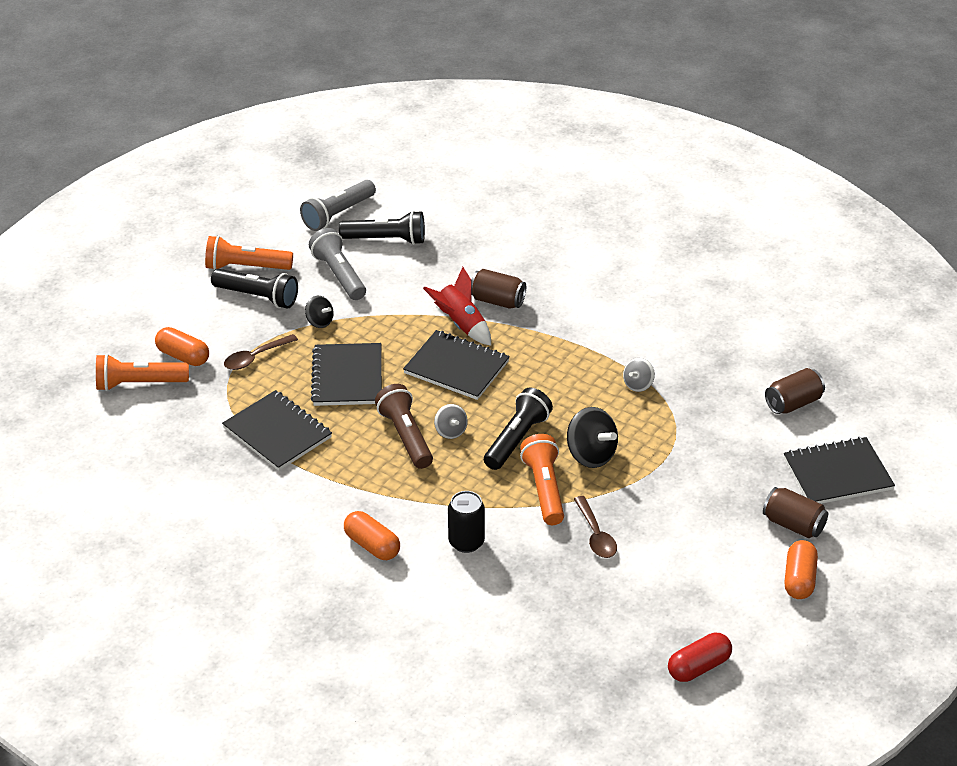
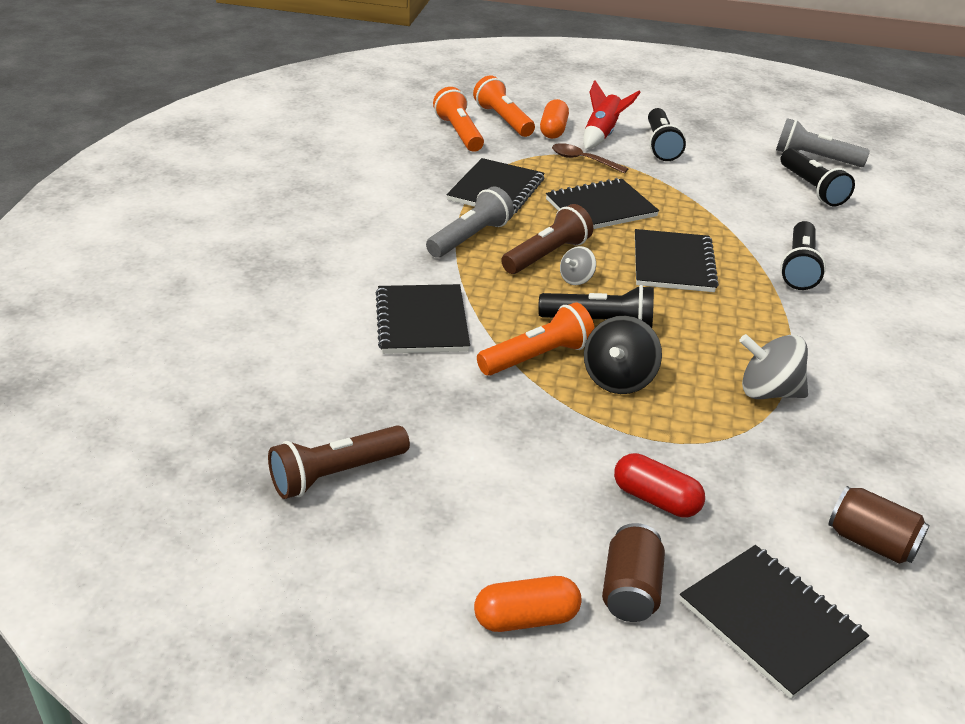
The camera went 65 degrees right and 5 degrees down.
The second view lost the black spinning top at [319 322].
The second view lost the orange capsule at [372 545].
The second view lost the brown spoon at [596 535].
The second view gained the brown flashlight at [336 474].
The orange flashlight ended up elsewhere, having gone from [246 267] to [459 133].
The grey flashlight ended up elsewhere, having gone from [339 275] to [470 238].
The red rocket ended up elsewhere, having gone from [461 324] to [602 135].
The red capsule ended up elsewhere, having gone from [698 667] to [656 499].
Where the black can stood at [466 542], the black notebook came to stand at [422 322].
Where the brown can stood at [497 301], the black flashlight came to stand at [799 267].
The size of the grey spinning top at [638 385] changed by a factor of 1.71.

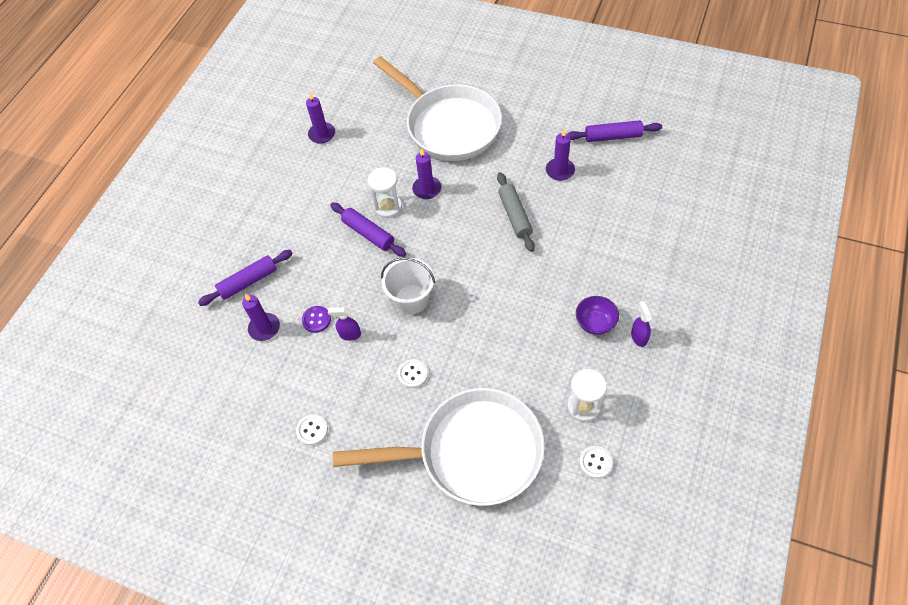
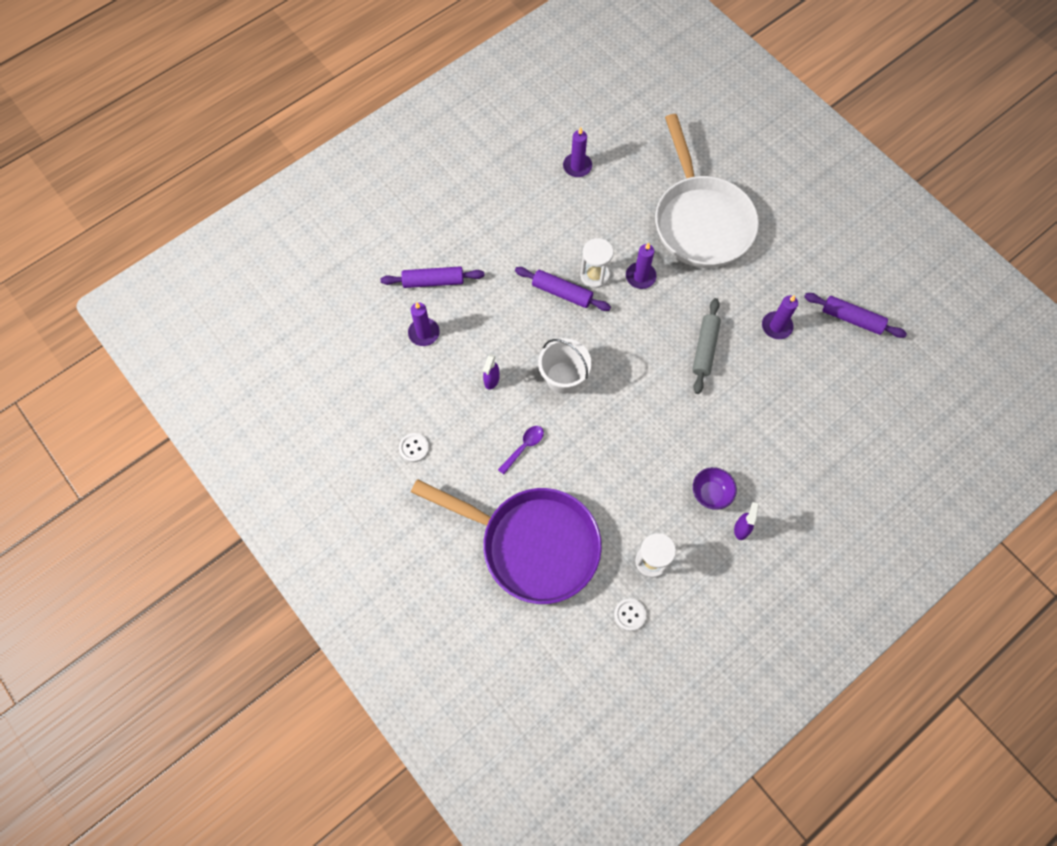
The camera went 25 degrees right and 10 degrees up.
The second view lost the purple button at [316 320].
Where the white button stood at [412 374], the purple spoon came to stand at [524 447].
What was the white pan at [472 453] turned into the purple pan at [532 545].
The purple spray bottle at [349 334] ended up facing another way, 105 degrees counterclockwise from before.
The purple rolling pin at [368 234] ended up facing another way, 45 degrees counterclockwise from before.

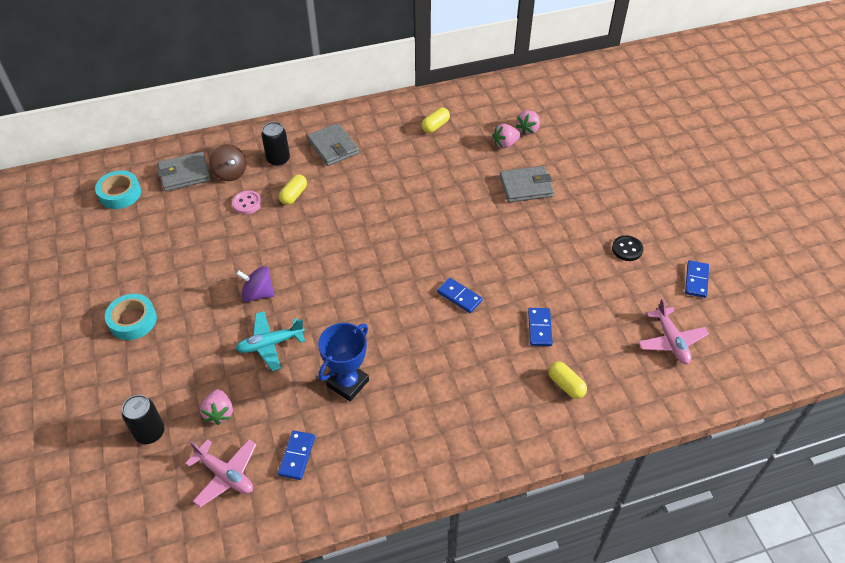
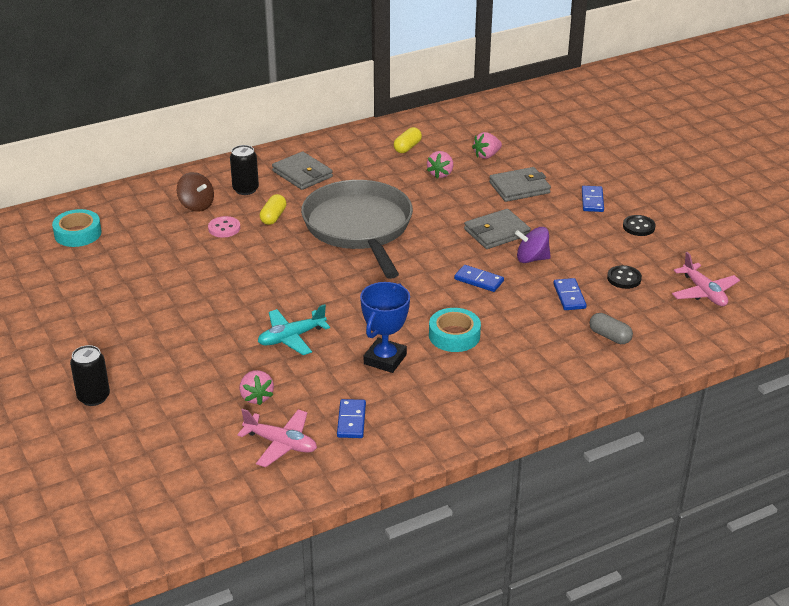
The camera went 10 degrees left and 15 degrees down.
The second view gained the grey pan at [359 227].
The second view gained the black button at [624 278].
The turquoise tape ended up elsewhere, having gone from [133 320] to [454 335].
The black can ended up elsewhere, having gone from [150 432] to [93 397].
The grey wallet ended up elsewhere, having gone from [184 174] to [496 232].
The purple spinning top ended up elsewhere, having gone from [258 294] to [532 259].
The pink strawberry ended up elsewhere, having gone from [528 130] to [440 174].
The blue domino ended up elsewhere, having gone from [696 280] to [592 201].
What was the yellow capsule at [566 385] turned into the grey capsule at [609 336].

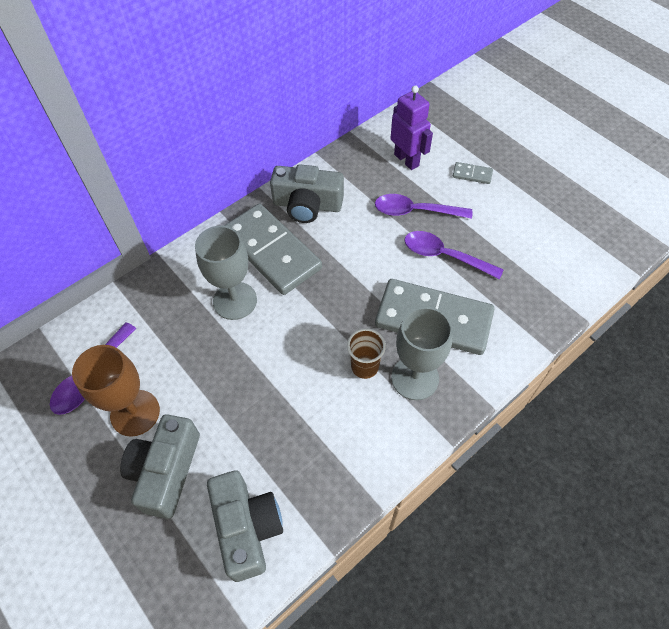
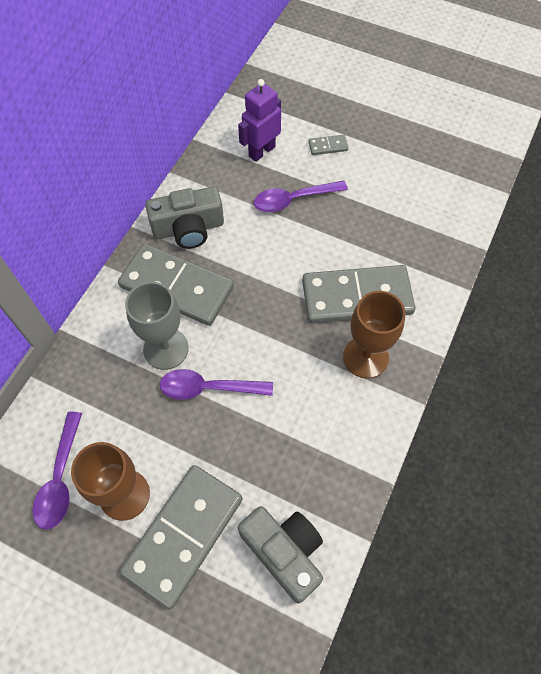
The camera went 25 degrees left and 5 degrees up.
The second view lost the brown cup at [364 367].
The purple spoon ended up elsewhere, having gone from [444 256] to [208 388].
Where the grey camera stood at [166 471], the grey domino came to stand at [184 535].
What was the grey goblet at [415 378] turned into the brown goblet at [365 357].
The purple robot at [406 160] ended up facing another way, 75 degrees counterclockwise from before.

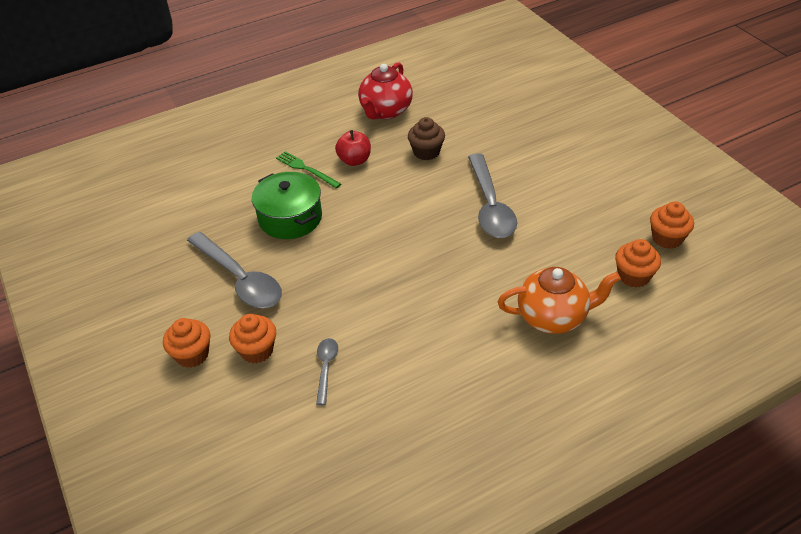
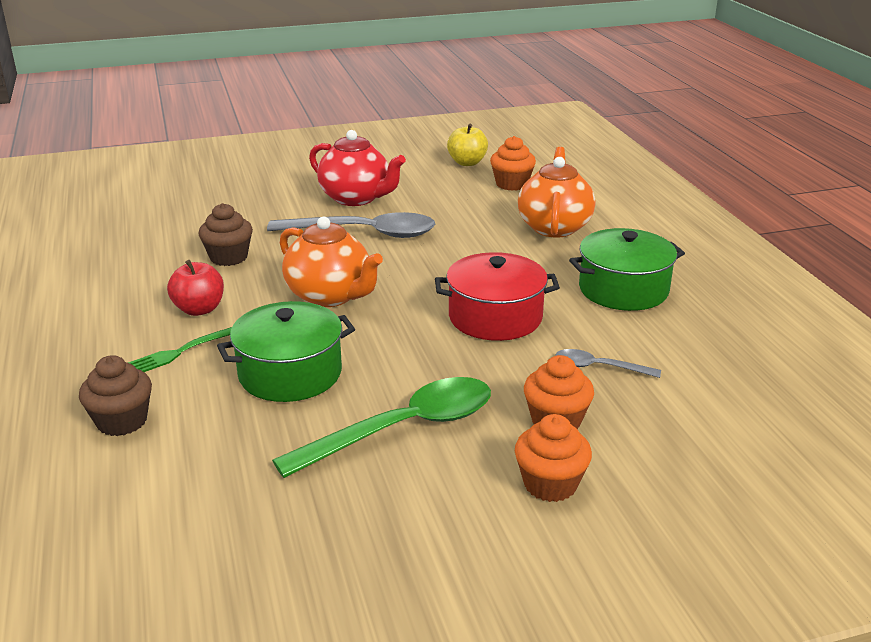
The camera went 80 degrees left and 15 degrees down.
The second view gained the brown cupcake at [122 421].
The second view gained the orange teapot at [330 296].
The second view gained the red pot at [495 317].
The second view gained the green pot at [623 289].
The red teapot ended up elsewhere, having gone from [385 111] to [356 198].
Where the orange cupcake stood at [667 238], the yellow apple came to stand at [467 163].
What was the grey spoon at [240 279] turned into the green spoon at [403 429].

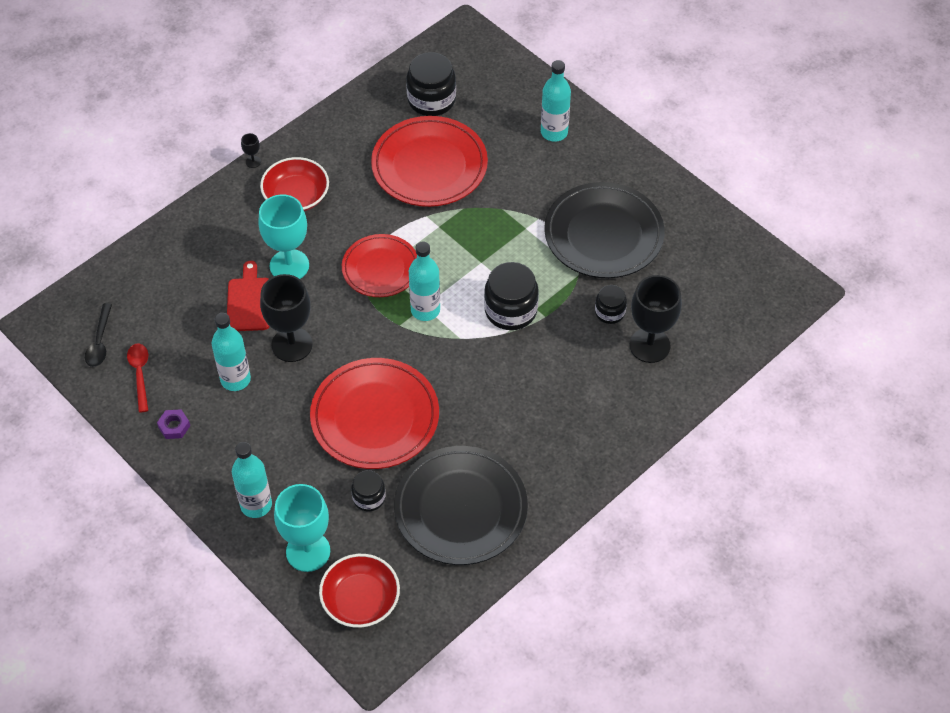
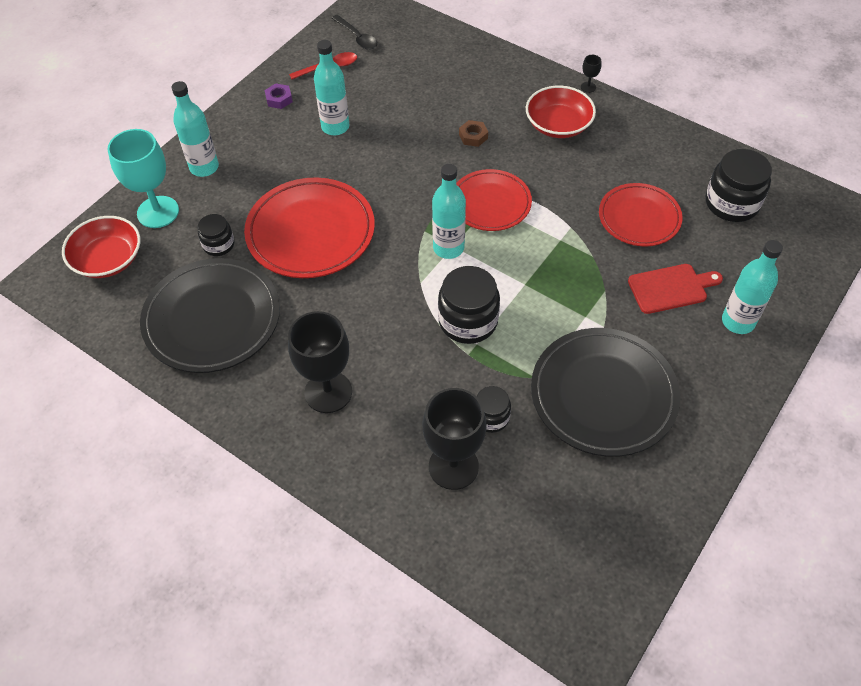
The camera went 80 degrees right and 0 degrees up.
The red cutting board ended up elsewhere, having gone from [249 301] to [671 288].
The black goblet ended up elsewhere, having gone from [292 344] to [328 392].
Where the turquoise goblet stood at [289 265], the brown nut came to stand at [473 136].
The black spoon at [99 342] ended up facing another way, 120 degrees counterclockwise from before.
The size of the red plate at [429 166] changed by a factor of 0.64.

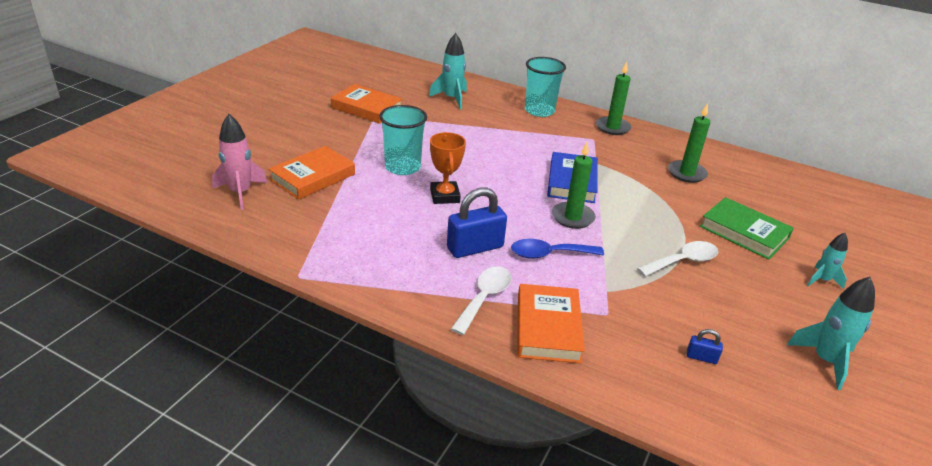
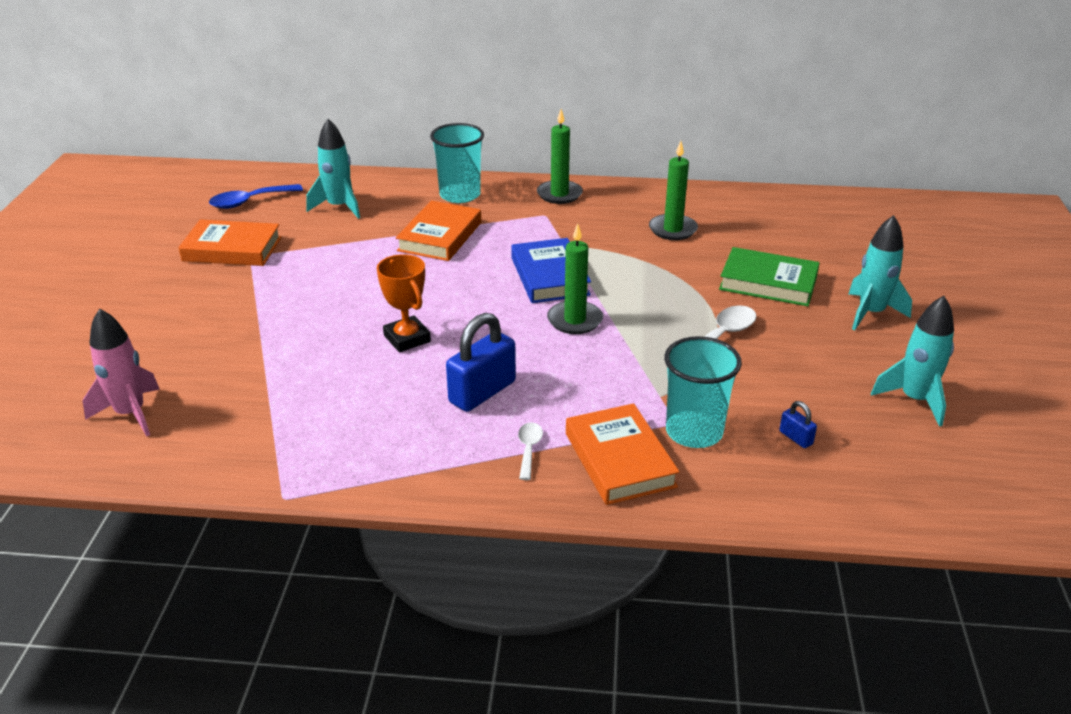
The camera went 20 degrees left and 0 degrees up.
The orange book ended up elsewhere, having gone from [313 177] to [440 236].
The turquoise cup ended up elsewhere, having gone from [402 167] to [694 432].
The blue spoon ended up elsewhere, having gone from [549 254] to [249 201].
The blue padlock at [701 357] ended up facing another way, 60 degrees clockwise from before.
The size of the white spoon at [484 298] changed by a factor of 0.61.
The size of the turquoise rocket at [822 280] changed by a factor of 1.60.

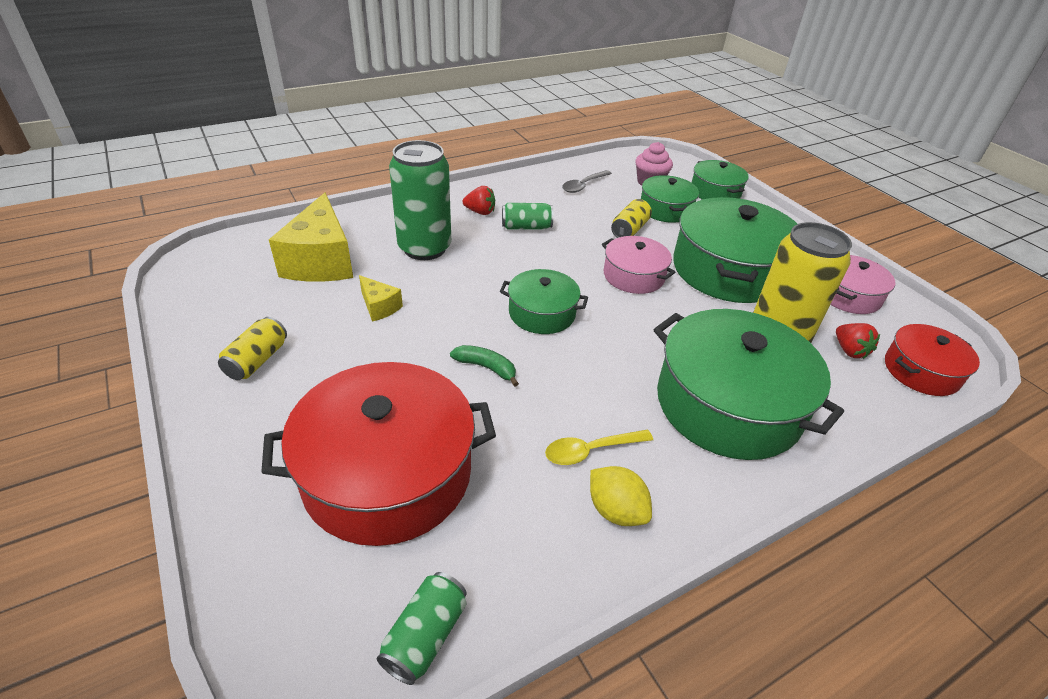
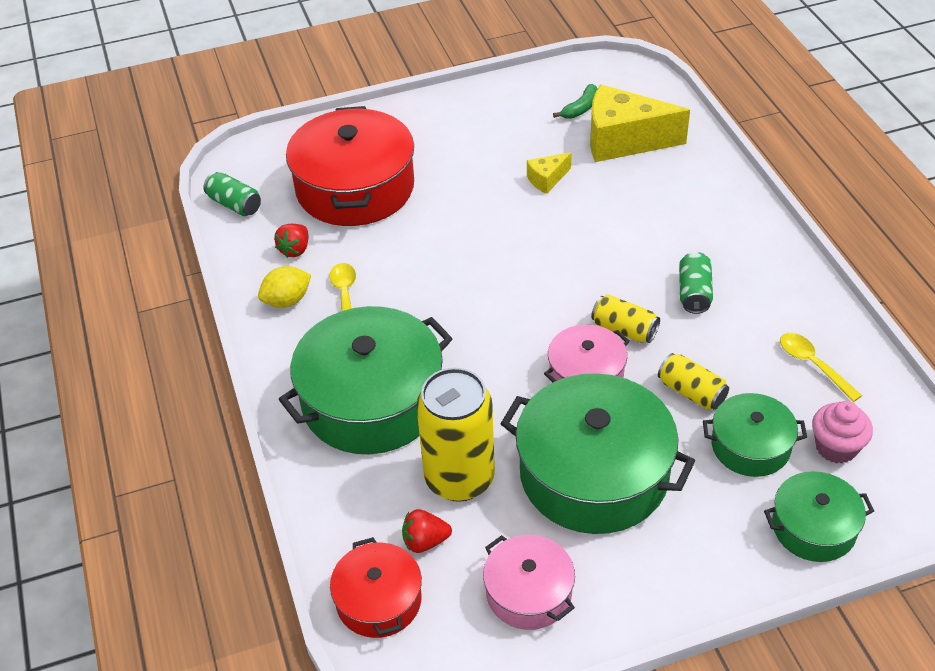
The camera went 105 degrees right and 5 degrees up.
The second view lost the green can at [424 248].
The second view lost the green pot at [542 313].
The yellow can ended up elsewhere, having gone from [257 360] to [624 329].
The green banana ended up elsewhere, having gone from [486 367] to [580 108].
The red strawberry ended up elsewhere, having gone from [480 212] to [295 250].
What was the grey spoon at [583 185] turned into the yellow spoon at [813 365].

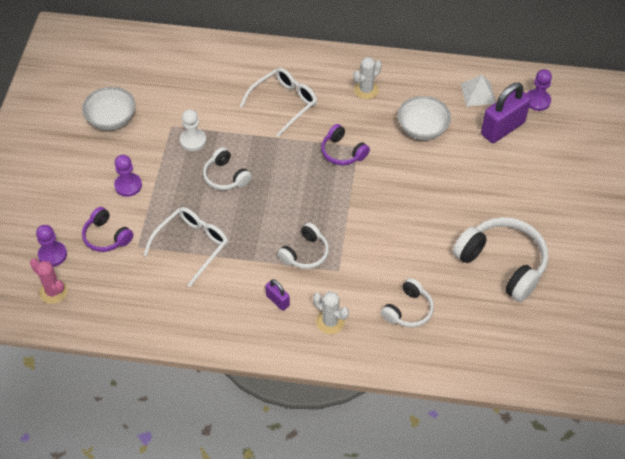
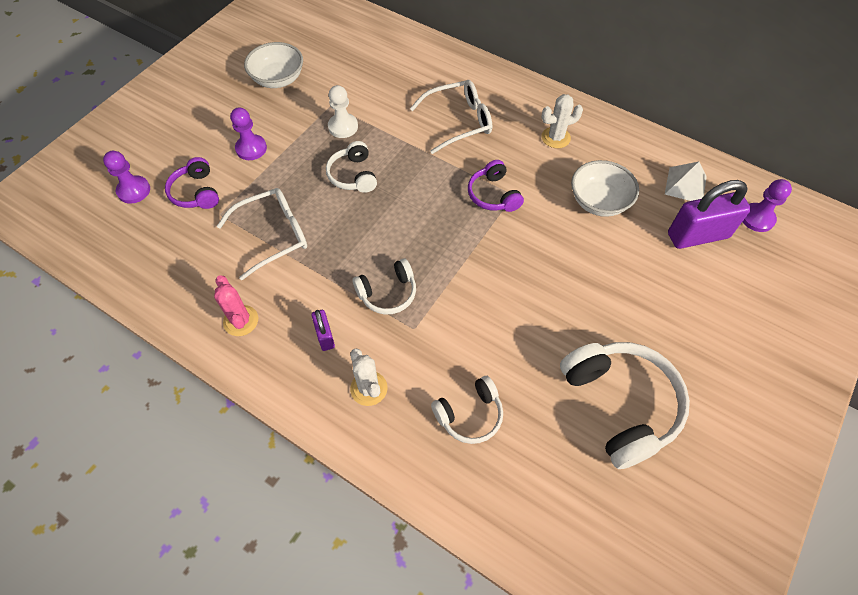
The camera went 25 degrees right and 5 degrees up.
The pink cactus ended up elsewhere, having gone from [53 292] to [241 321].

